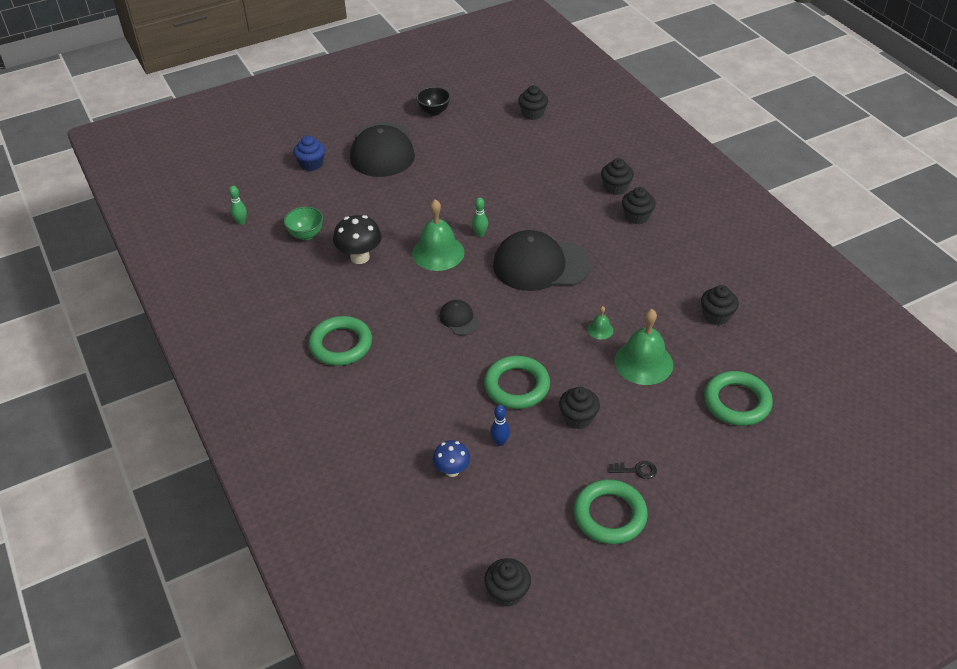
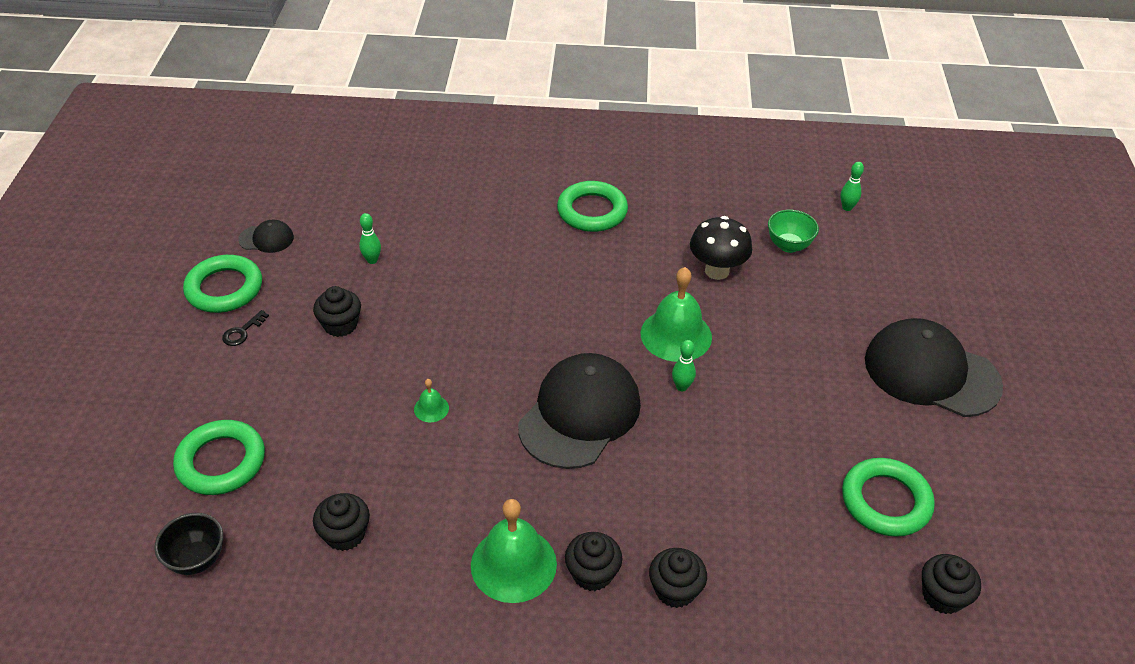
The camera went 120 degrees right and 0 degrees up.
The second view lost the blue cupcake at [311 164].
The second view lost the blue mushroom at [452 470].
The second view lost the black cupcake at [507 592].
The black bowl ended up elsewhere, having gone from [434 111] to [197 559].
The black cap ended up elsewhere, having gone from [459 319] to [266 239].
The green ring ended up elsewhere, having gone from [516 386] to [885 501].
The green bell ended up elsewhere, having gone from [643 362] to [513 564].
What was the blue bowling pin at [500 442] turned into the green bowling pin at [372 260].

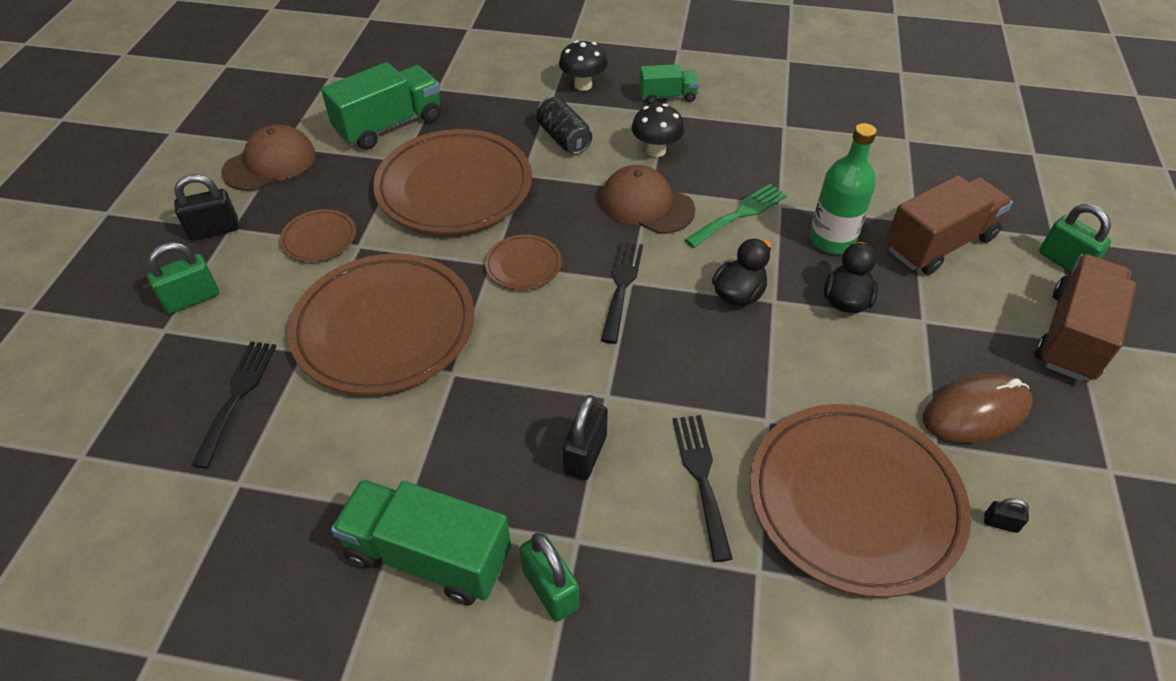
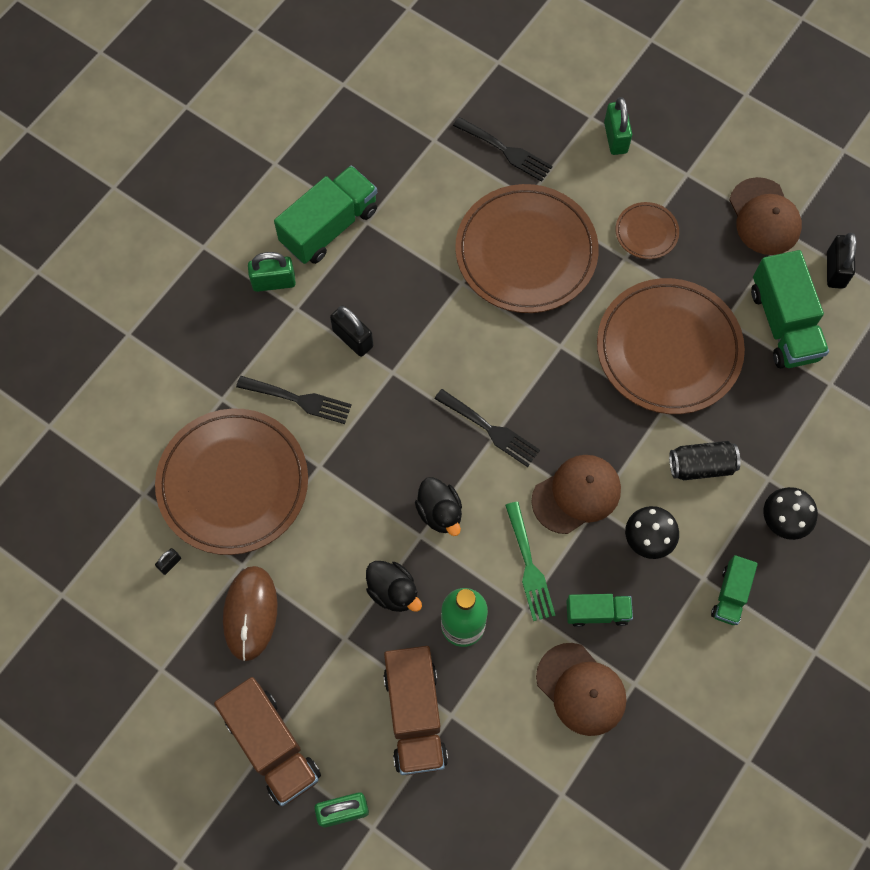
The camera went 115 degrees right and 20 degrees up.
The second view lost the brown plate at [523 265].
The second view gained the brown cap at [581 689].
The second view gained the green truck at [597 612].
The black padlock ended up elsewhere, having gone from [214 230] to [835 270].

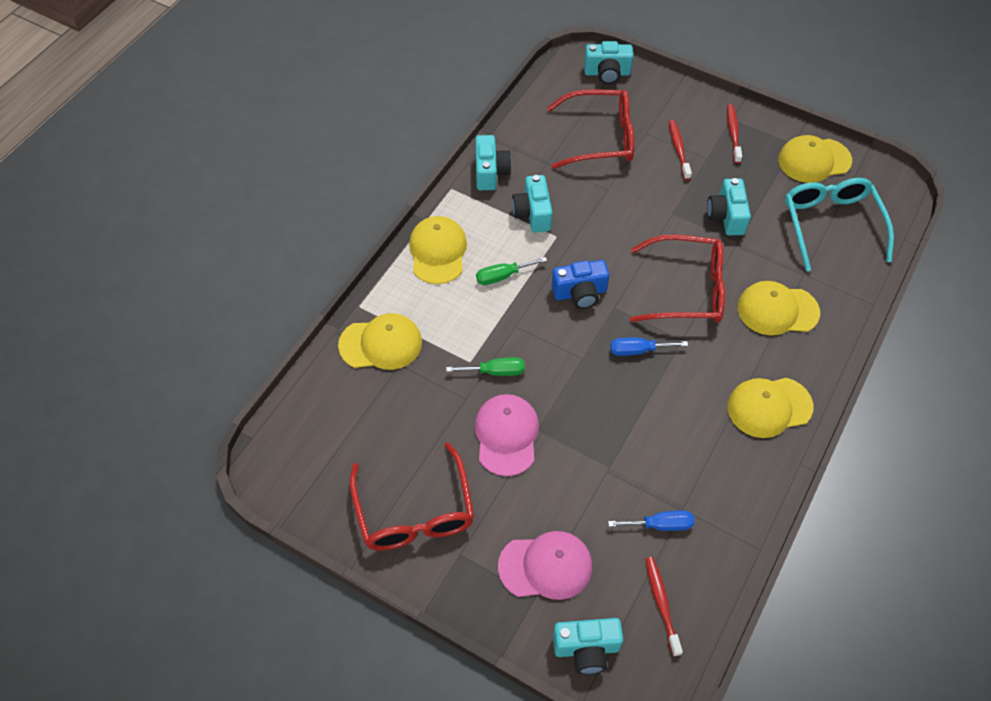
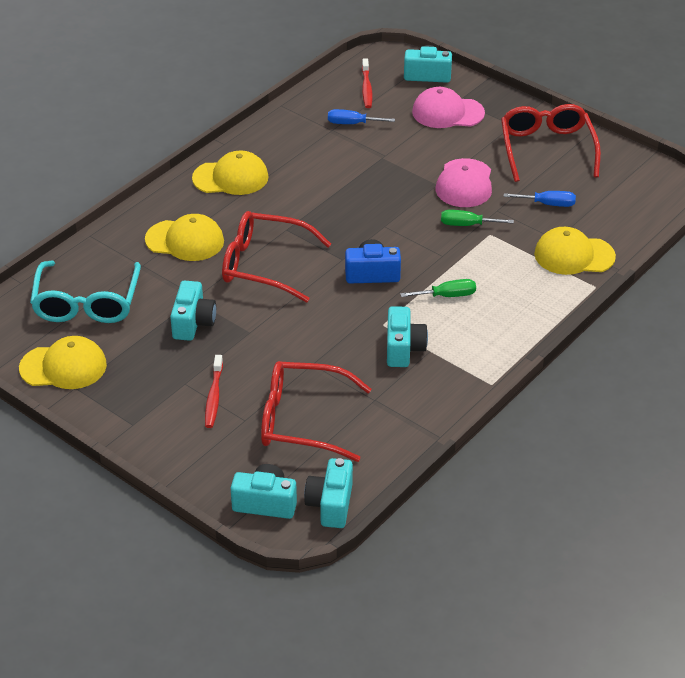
The camera went 170 degrees left and 15 degrees down.
The second view lost the yellow cap at [438 252].
The second view lost the red toothbrush at [733 133].
The turquoise camera ended up elsewhere, having gone from [490 172] to [330 504].
The blue screwdriver ended up elsewhere, having gone from [638 350] to [548 204].

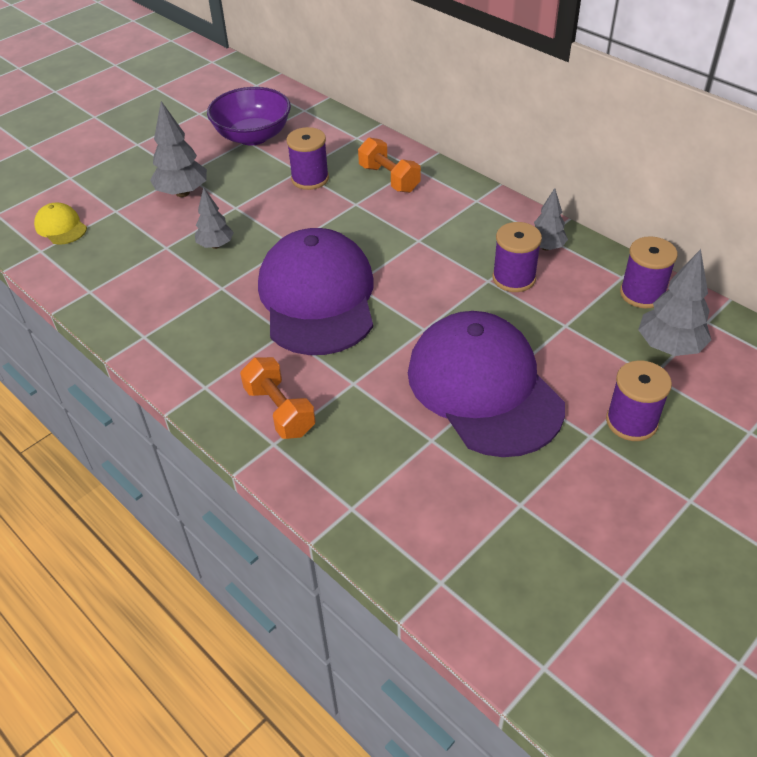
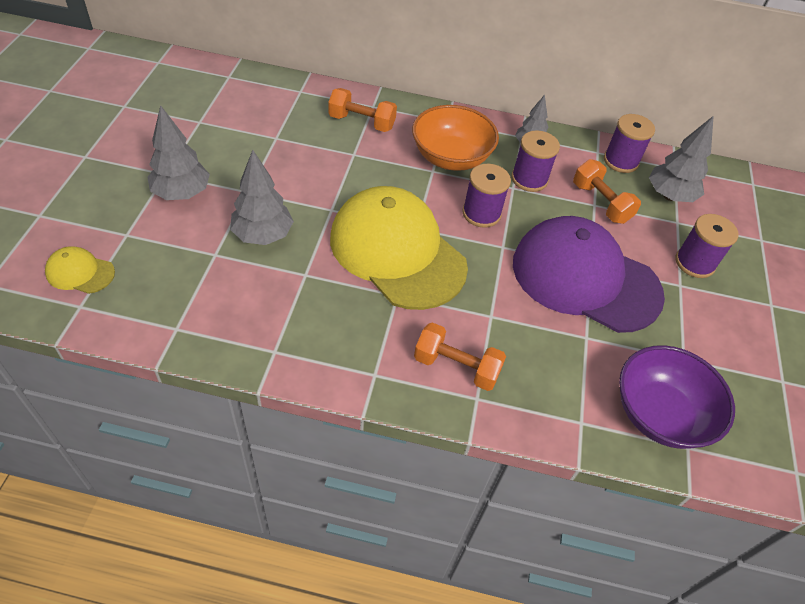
The camera went 40 degrees left and 5 degrees up.
The second view gained the orange bowl at [451 157].
The second view gained the orange dumbbell at [601 203].
The purple bowl ended up elsewhere, having gone from [253 136] to [660 414].
The purple spool ended up elsewhere, having gone from [310 179] to [481 213].
What was the purple cap at [317 297] turned into the yellow cap at [397 252].
The size of the grey tree at [215 245] changed by a factor of 1.55.

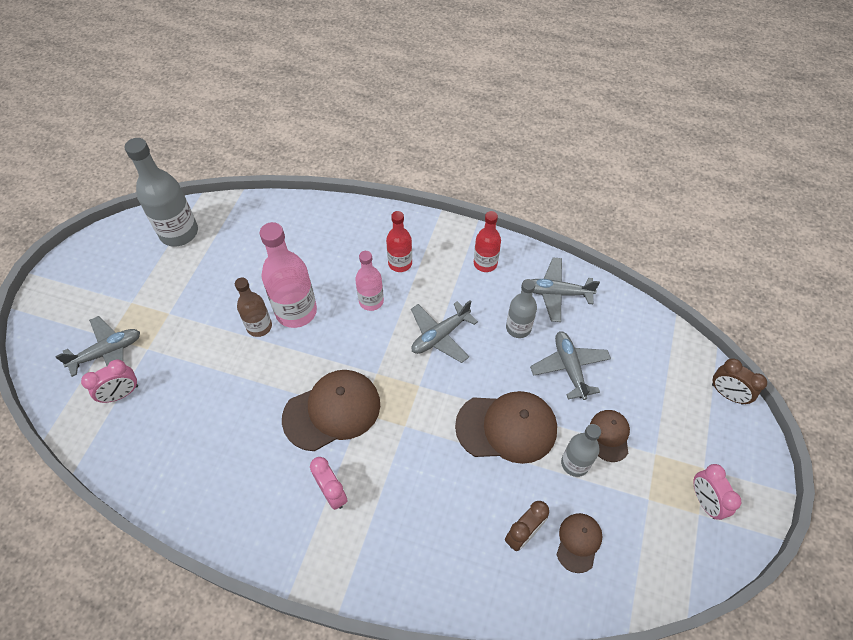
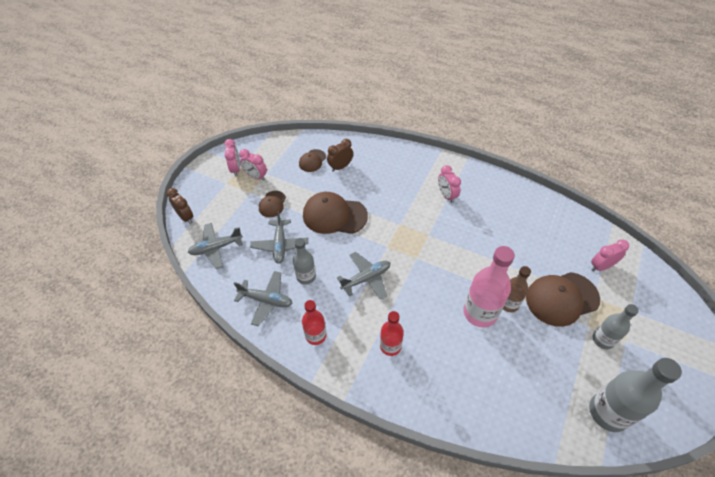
The camera went 170 degrees left and 5 degrees down.
The second view lost the pink bottle at [371 301].
The second view gained the pink clock at [256 176].
The grey plane ended up elsewhere, having gone from [107 352] to [216 248].
The brown cap ended up elsewhere, having gone from [332 411] to [561 298].
The grey bottle ended up elsewhere, having gone from [575 463] to [603 340].

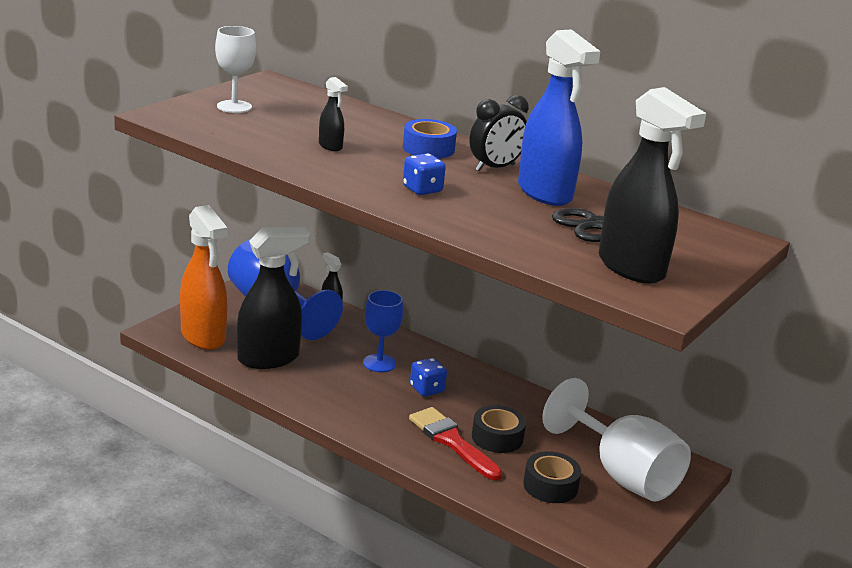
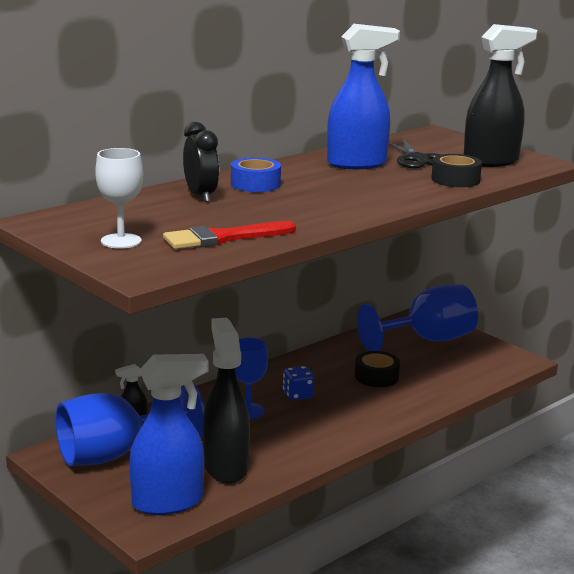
The camera went 75 degrees left and 5 degrees down.
The second view lost the black spray bottle at [330 146].
The second view lost the blue dice at [422 189].
The red brush ended up elsewhere, having gone from [452 442] to [223 238].
The black clock ended up elsewhere, having gone from [495 168] to [200 196].
The black tape ended up elsewhere, having gone from [550 486] to [455 180].
What was the orange spray bottle at [203 337] turned into the blue spray bottle at [168 502].
What was the white goblet at [622 474] turned into the blue goblet at [427 340].

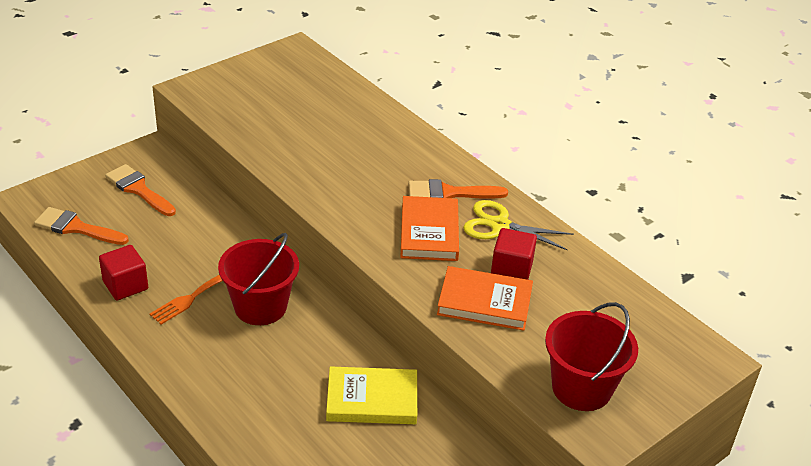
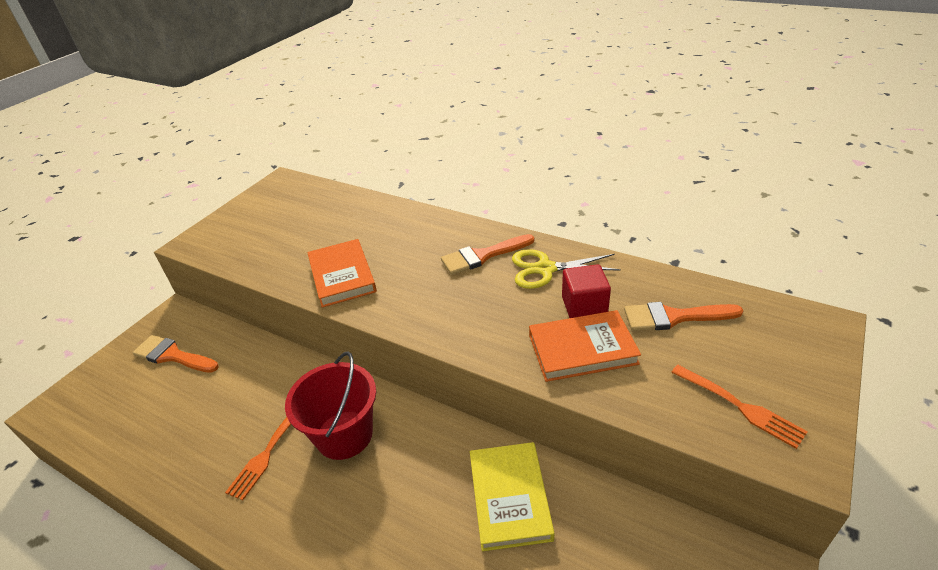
The camera went 15 degrees left and 0 degrees up.
The second view lost the red cube at [125 285].
The orange brush ended up elsewhere, having gone from [76 228] to [674 317].
The orange book ended up elsewhere, having gone from [429 232] to [342 276].
Where the red bucket stood at [581 388], the orange fork came to stand at [739 406].
The yellow book at [372 400] ended up facing another way, 75 degrees counterclockwise from before.

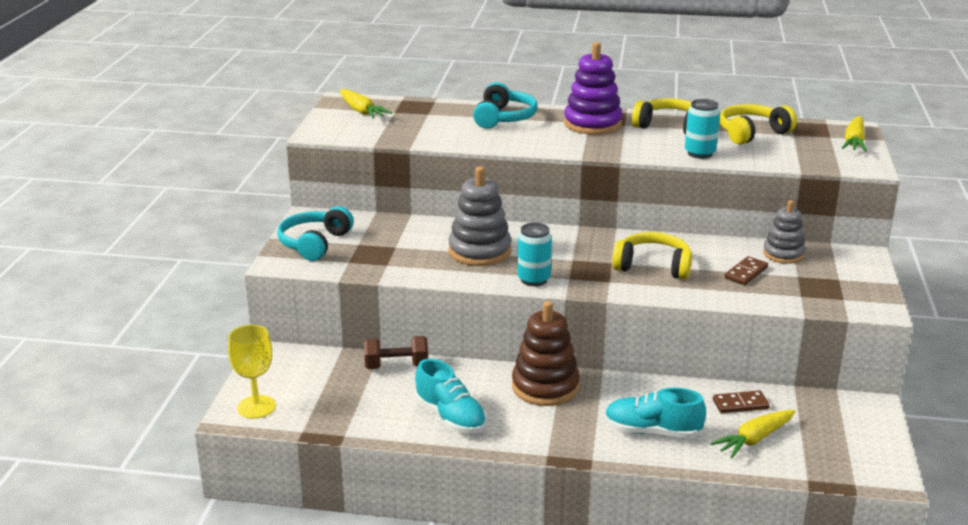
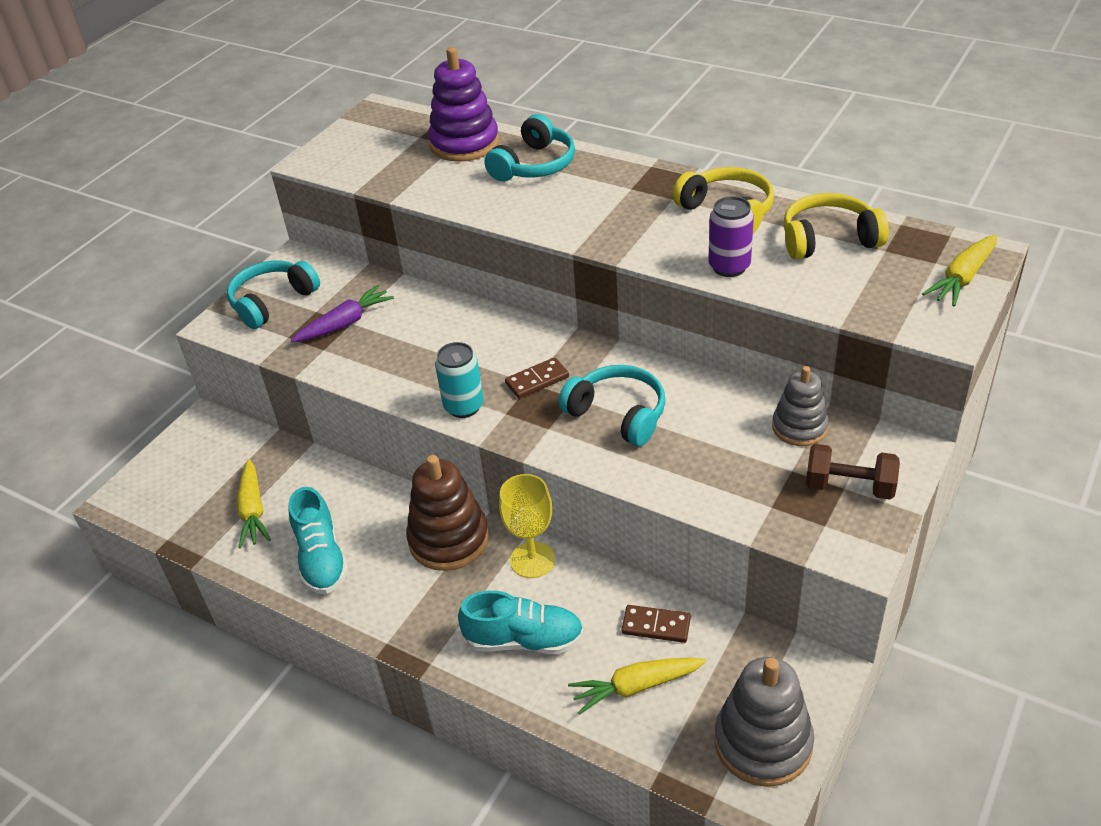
The camera went 25 degrees right and 15 degrees up.
The second view gained the purple carrot at [345 323].
The yellow goblet ended up elsewhere, having gone from [256 407] to [532 560].
The yellow carrot ended up elsewhere, having gone from [361 111] to [253 511].
The brown dumbbell ended up elsewhere, having gone from [396 366] to [849 487].
The grey stacking toy ended up elsewhere, having gone from [480 251] to [763 743].
The purple stacking toy ended up elsewhere, having gone from [592 124] to [464 144].
The brown domino ended up elsewhere, having gone from [746 273] to [537 380].
What was the yellow headphones at [653 266] turned into the turquoise headphones at [618 414].
What was the turquoise can at [700 153] turned into the purple can at [729 267].
The turquoise shoe at [652 431] ended up facing another way, 150 degrees clockwise from before.

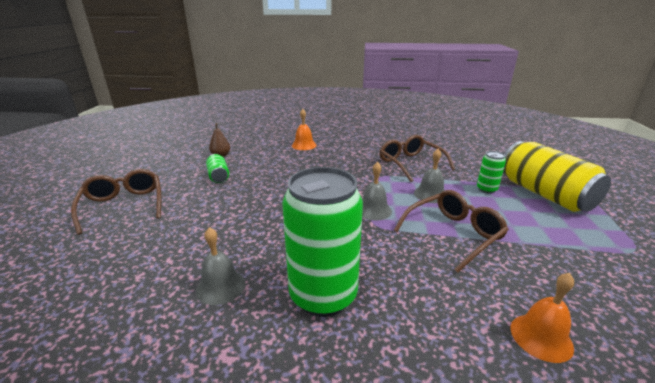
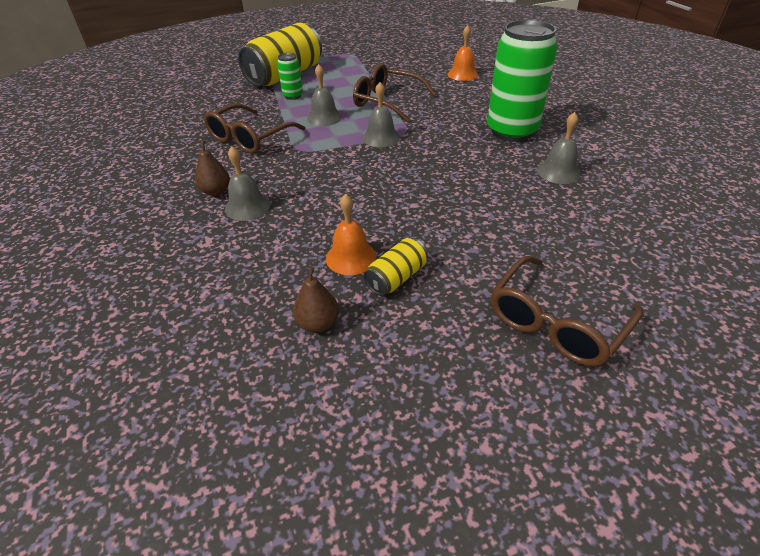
The camera went 115 degrees left and 15 degrees up.
The second view gained the brown pear at [216 191].
The second view gained the grey bell at [247 207].
The orange bell ended up elsewhere, having gone from [304 145] to [351 257].
What was the green can at [218 176] turned into the yellow can at [396 278].

